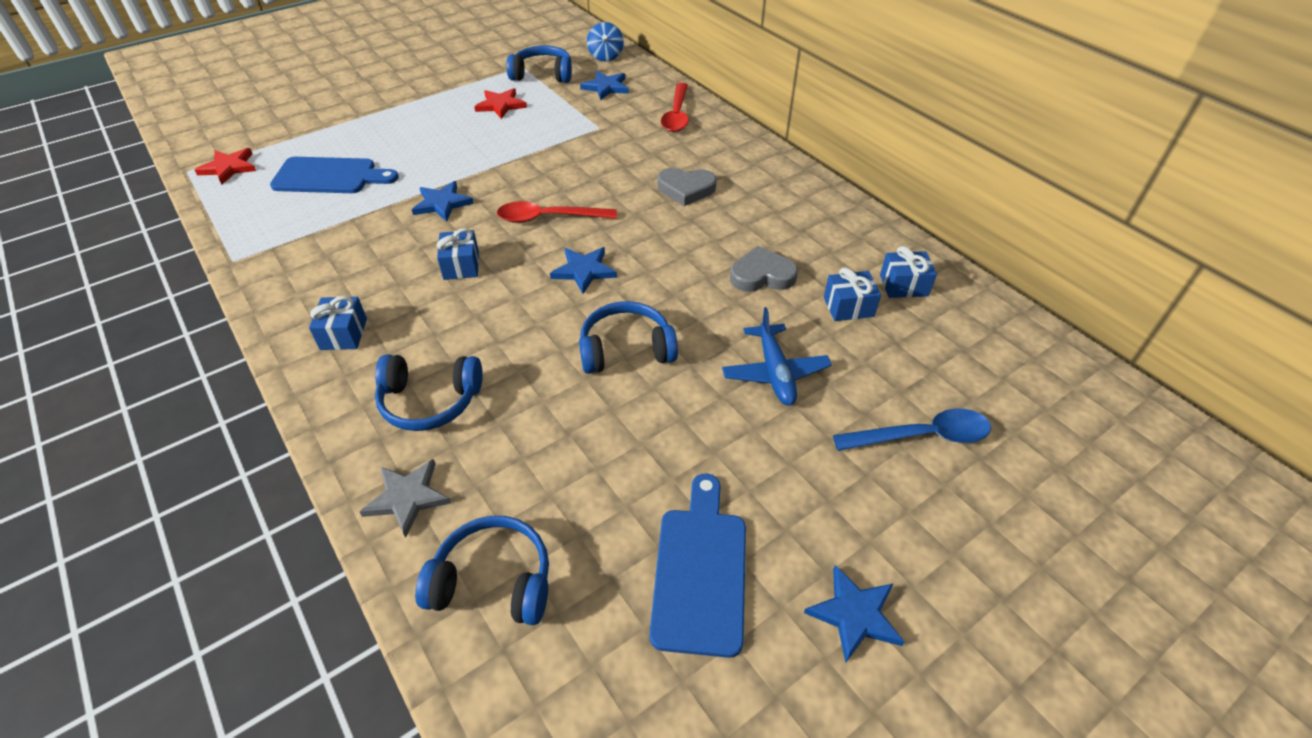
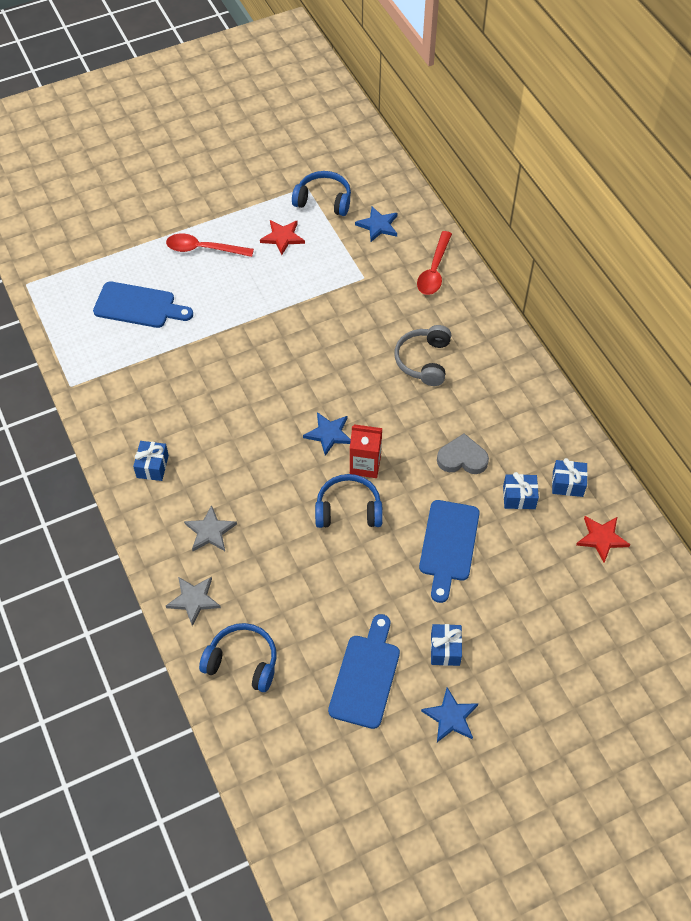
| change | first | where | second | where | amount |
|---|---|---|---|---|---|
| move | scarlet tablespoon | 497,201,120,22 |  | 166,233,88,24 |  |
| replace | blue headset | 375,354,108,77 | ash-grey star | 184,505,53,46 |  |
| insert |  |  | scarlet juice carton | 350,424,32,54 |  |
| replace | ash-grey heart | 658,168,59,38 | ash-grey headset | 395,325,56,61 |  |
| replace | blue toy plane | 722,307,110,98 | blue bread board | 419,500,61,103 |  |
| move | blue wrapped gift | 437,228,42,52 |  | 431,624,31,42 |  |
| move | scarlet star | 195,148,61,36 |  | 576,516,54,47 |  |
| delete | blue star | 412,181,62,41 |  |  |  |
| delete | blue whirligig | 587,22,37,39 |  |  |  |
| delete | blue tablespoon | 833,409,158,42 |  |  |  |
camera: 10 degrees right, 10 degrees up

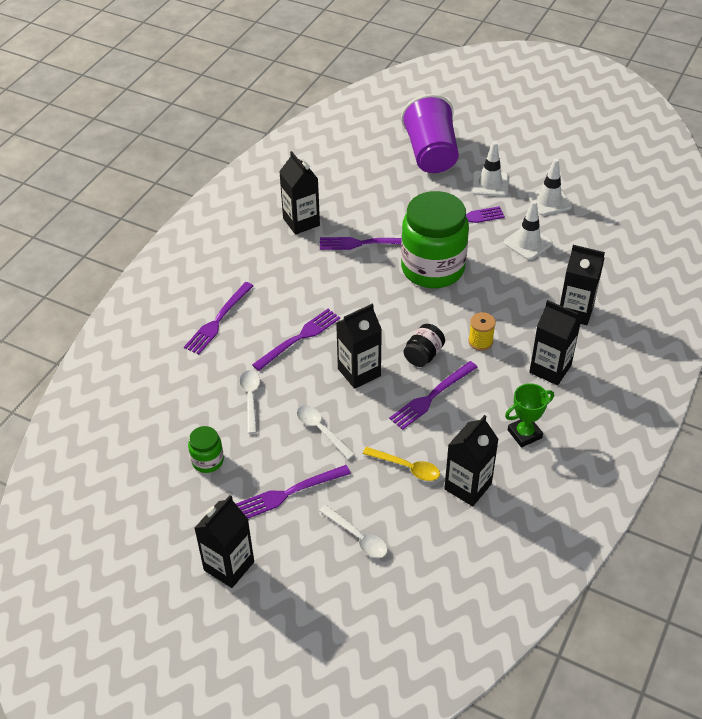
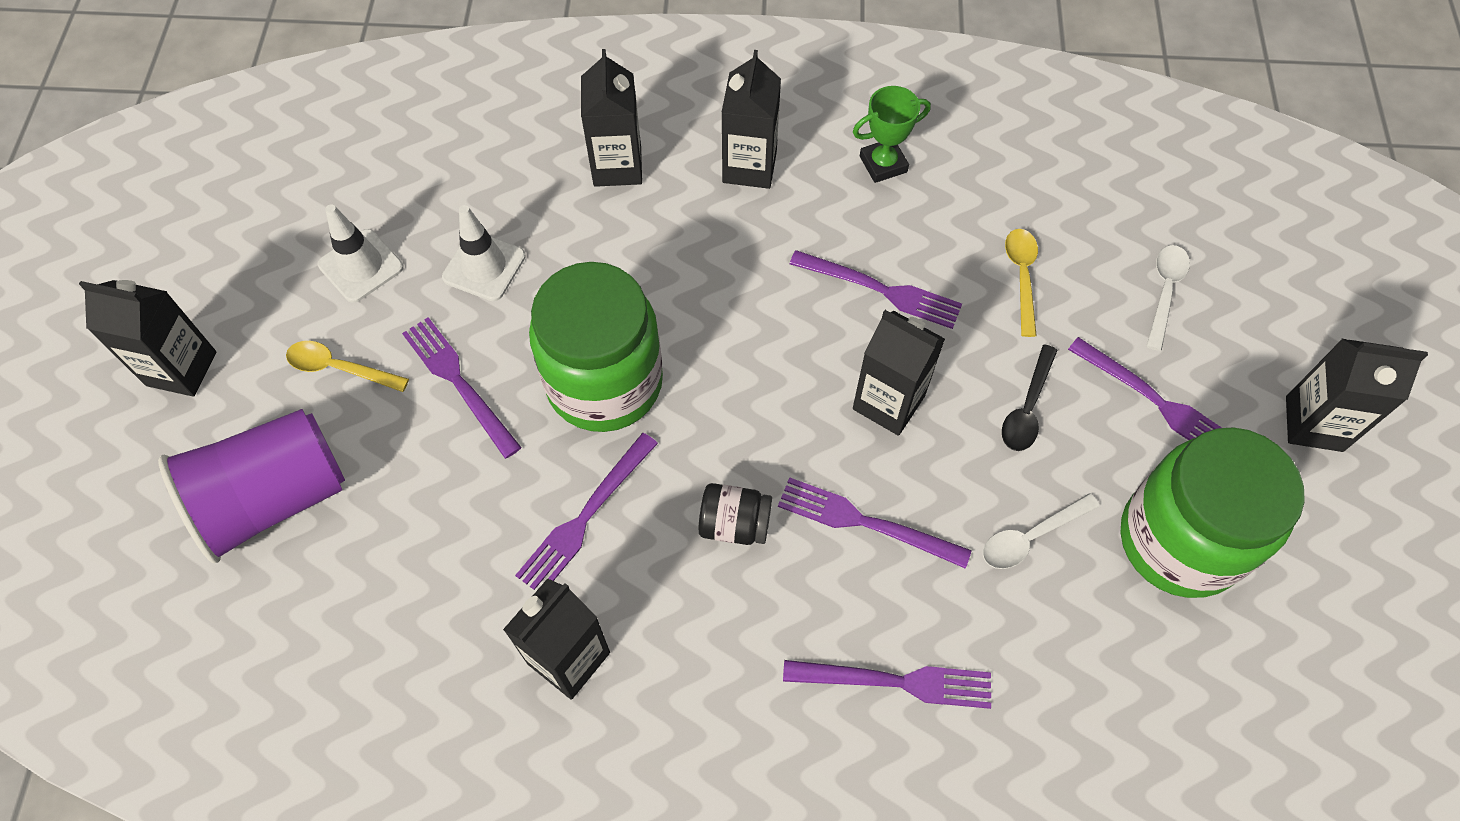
| change | first | where | second | where | amount |
|---|---|---|---|---|---|
| move | black juice carton | 444,415,55,91 |  | 79,280,138,117 |  |
| replace | pure white safety cone | 472,141,36,55 | yellow tablespoon | 286,341,123,51 |  |
| rotate | violet table fork | 320,237,82,13 |  | 515,433,143,157 | 60 degrees clockwise |
| move | black preserve jar | 404,324,41,43 |  | 698,483,74,62 |  |
| rotate | leaf-green trophy | 505,383,49,64 |  | 853,86,78,97 | 60 degrees counterclockwise |
| recolor | pure white tablespoon | 297,406,58,53 | black tablespoon | 1002,344,56,107 |  |
| resize | leaf-green preserve jar | 188,426,36,47 |  | 1120,427,185,171 | x2.30 |
| delete | yellow spool | 468,312,28,39 |  |  |  |
camera: 115 degrees left, 15 degrees up

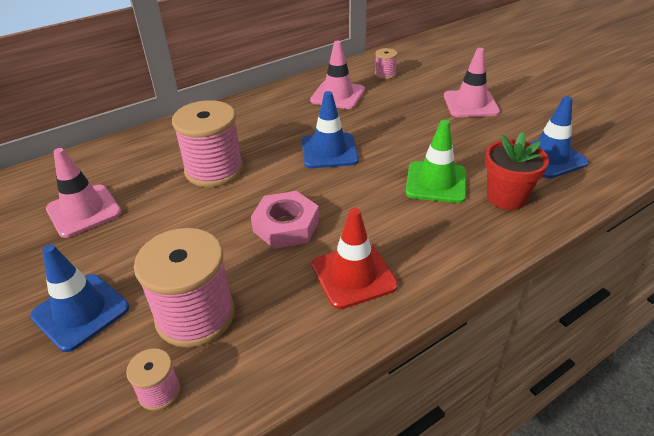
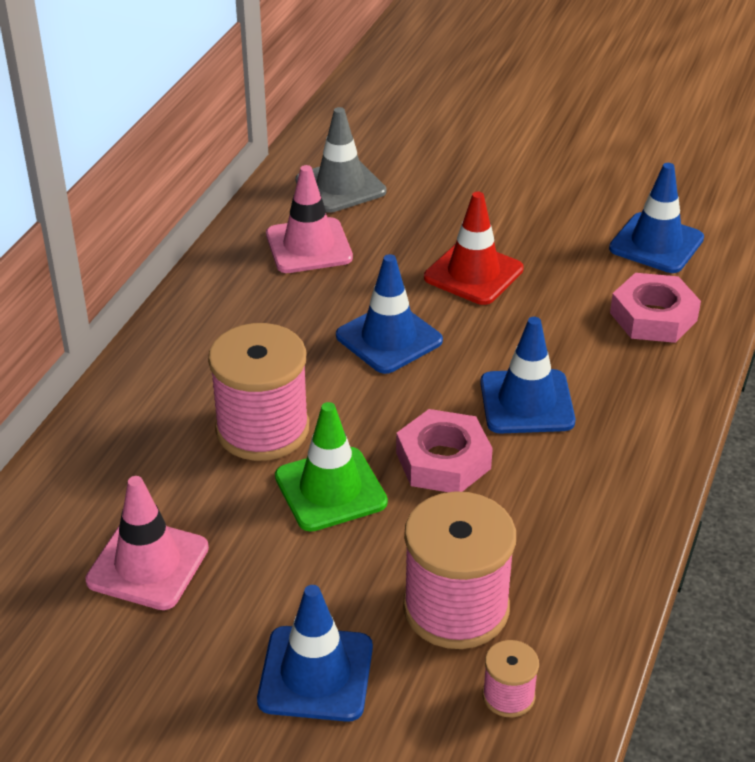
| change | first | where | second | where | amount |
|---|---|---|---|---|---|
| move | leaf-green safety cone | 405,120,61,83 |  | 275,402,113,130 |  |
| replace | pink spool | 375,48,22,31 | ash-grey safety cone | 295,107,91,106 |  |
| move | scarlet safety cone | 312,208,86,101 |  | 424,192,100,113 |  |
| insert |  |  | blue safety cone | 480,317,96,116 |  |
| replace | scarlet flower pot | 485,132,64,78 | pink hexagon nut | 610,273,91,70 |  |
| delete | pink safety cone | 444,48,56,69 |  |  |  |
camera: 35 degrees left, 0 degrees up

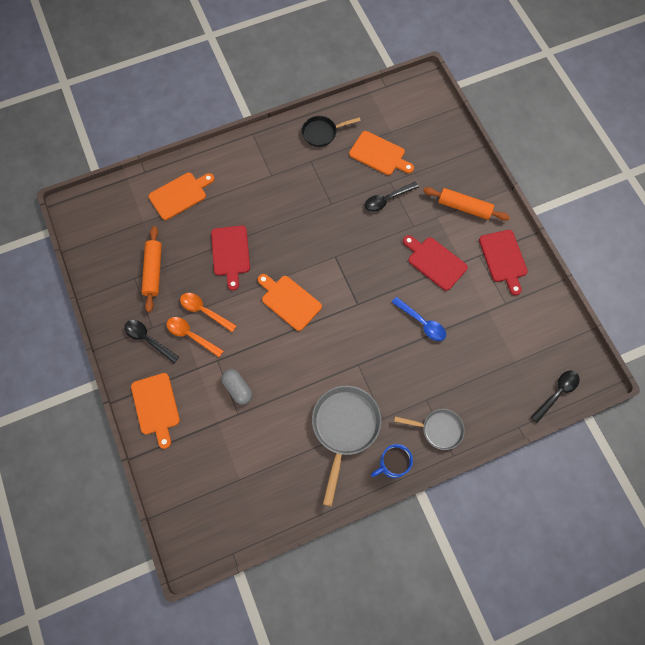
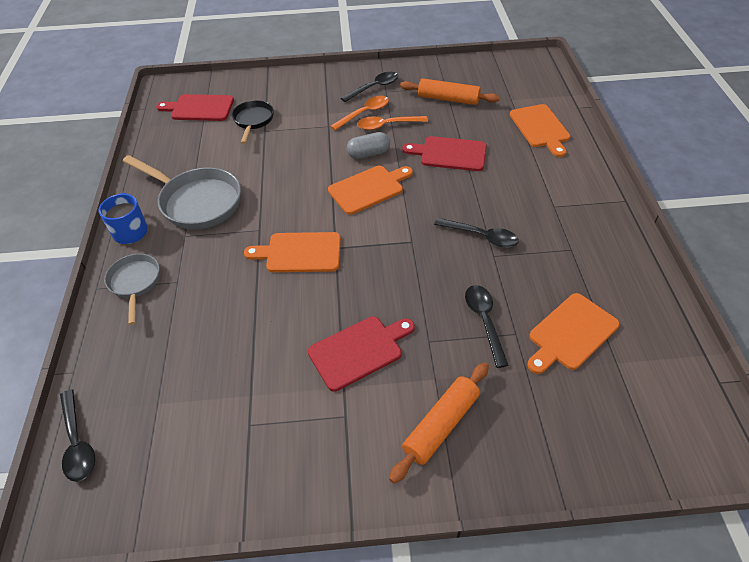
| change | first | where | second | where | amount |
|---|---|---|---|---|---|
| rotate | ash-grey pan | 394,409,71,41 |  | 104,254,56,71 | 135 degrees clockwise |
| move | scarlet bread board | 479,230,49,65 |  | 156,94,78,27 |  |
| move | black pan | 302,116,59,31 |  | 232,100,42,44 |  |
| move | orange bread board | 131,373,49,76 |  | 244,232,97,40 |  |
| move | ash-grey pill | 221,369,32,36 |  | 347,132,43,27 |  |
| rotate | orange tablespoon | 180,293,57,39 |  | 357,116,71,14 | 150 degrees counterclockwise |
| insert |  |  | black tablespoon | 434,218,85,30 |  |
| delete | blue tablespoon | 392,297,54,44 |  |  |  |
camera: 110 degrees right, 20 degrees down

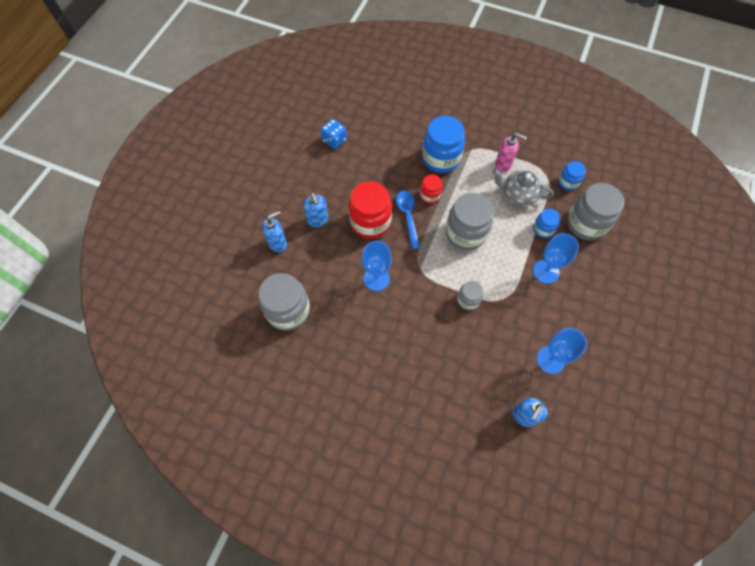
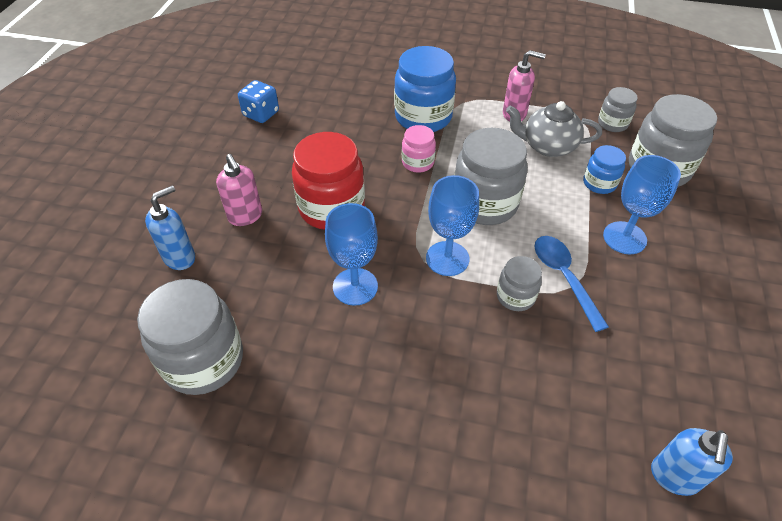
| change | first | where | second | where | amount |
|---|---|---|---|---|---|
| recolor | blue soap dispenser | 303,192,25,35 | pink soap dispenser | 216,154,46,72 |  |
| recolor | scarlet preserve jar | 420,174,23,30 | pink preserve jar | 402,125,34,48 |  |
| move | blue goblet | 537,328,50,46 |  | 426,175,53,101 |  |
| move | blue tablespoon | 396,191,24,58 |  | 534,236,75,96 |  |
| recolor | blue preserve jar | 558,161,28,30 | ash-grey preserve jar | 598,87,40,45 |  |
camera: 10 degrees left, 15 degrees down

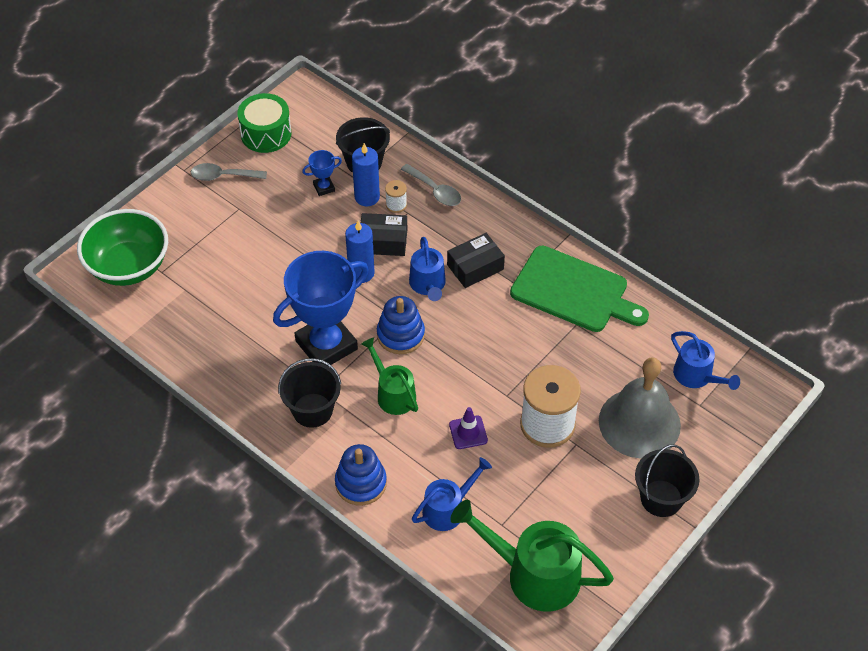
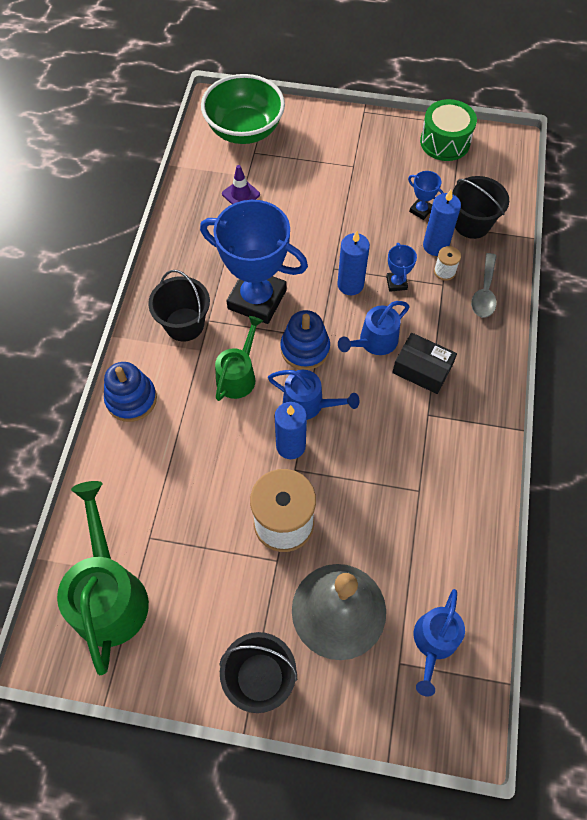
| change | first | where | second | where | amount |
|---|---|---|---|---|---|
| move | violet safety cone | 449,407,39,42 |  | 222,165,38,39 |  |
| move | blue watering pot | 412,457,80,74 |  | 268,370,91,50 |  |
| insert |  |  | blue pillar candle | 275,402,32,57 |  |
| replace | black parcel | 361,213,46,43 | blue trophy | 386,243,31,49 |  |
| delete | ash-grey tablespoon | 191,163,76,18 |  |  |  |
| delete | leaf-green bread board | 510,246,139,86 |  |  |  |
camera: 60 degrees right, 10 degrees up

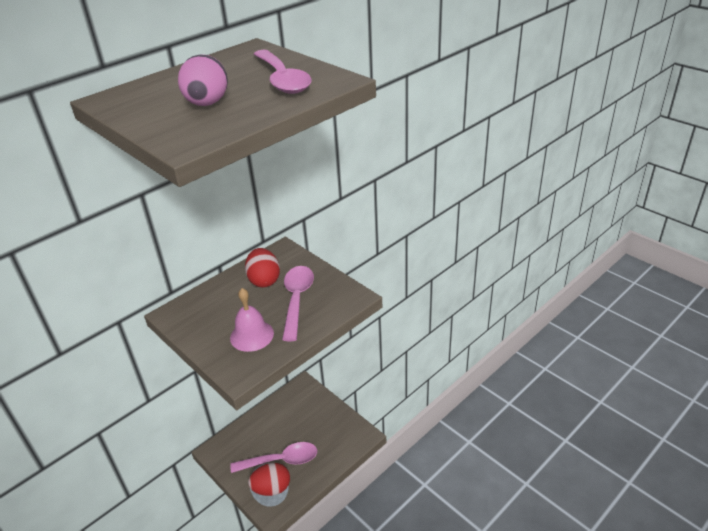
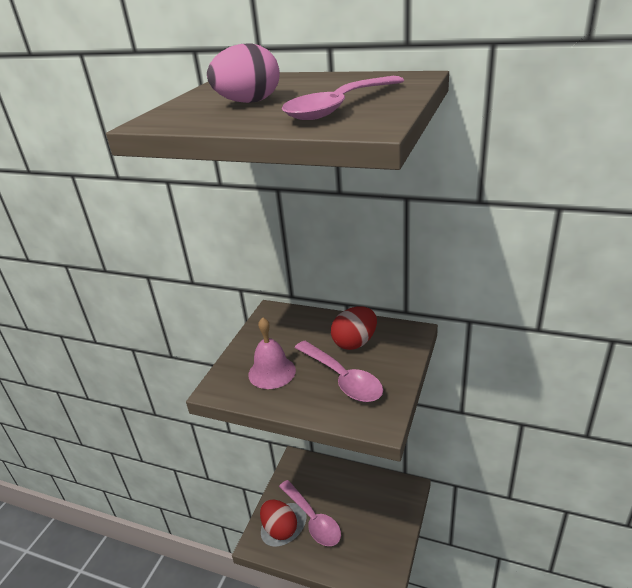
| change | first | where | second | where | amount |
|---|---|---|---|---|---|
| rotate | pink tablespoon | 282,266,32,75 |  | 294,341,89,61 | 75 degrees clockwise |
camera: 65 degrees right, 5 degrees down

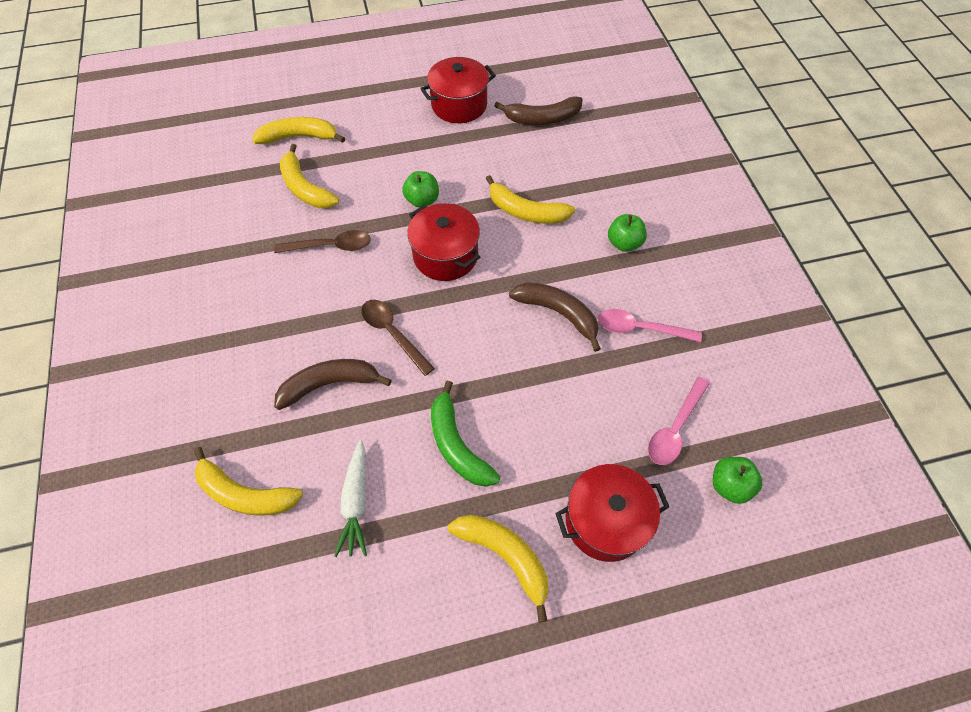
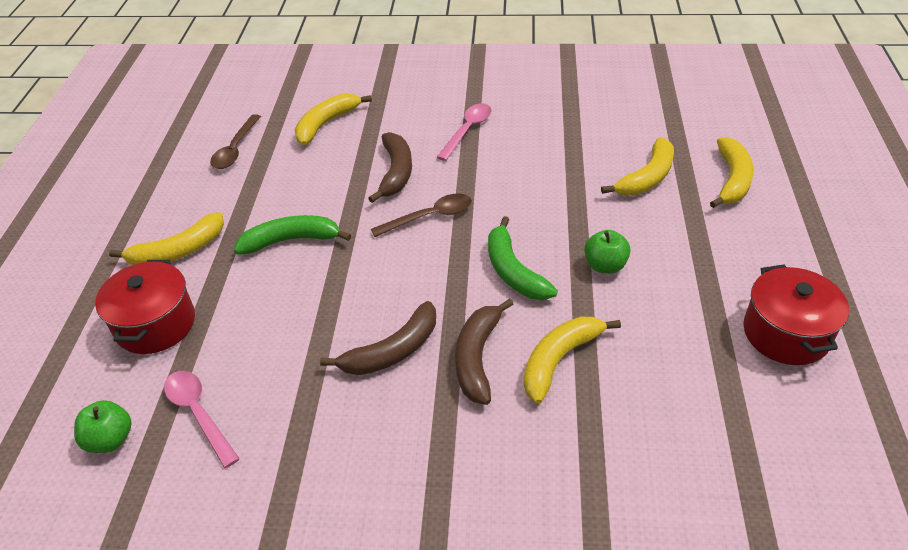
| change | first | where | second | where | amount |
|---|---|---|---|---|---|
| move | brown tablespoon | 274,230,97,23 |  | 210,114,51,55 |  |
| move | pink tablespoon | 598,309,104,33 |  | 437,103,55,58 |  |
| move | brown toy banana | 494,96,89,29 |  | 455,298,58,107 |  |
| replace | scarlet cooking pot | 407,203,73,78 | leaf-green toy banana | 488,216,70,84 |  |
| rotate | yellow toy banana | 280,144,59,64 |  | 601,137,73,58 | 150 degrees clockwise |
| delete | pure white toy carrot | 334,440,33,117 |  |  |  |
| delete | leaf-green toy apple | 608,214,39,38 |  |  |  |
camera: 110 degrees right, 15 degrees down

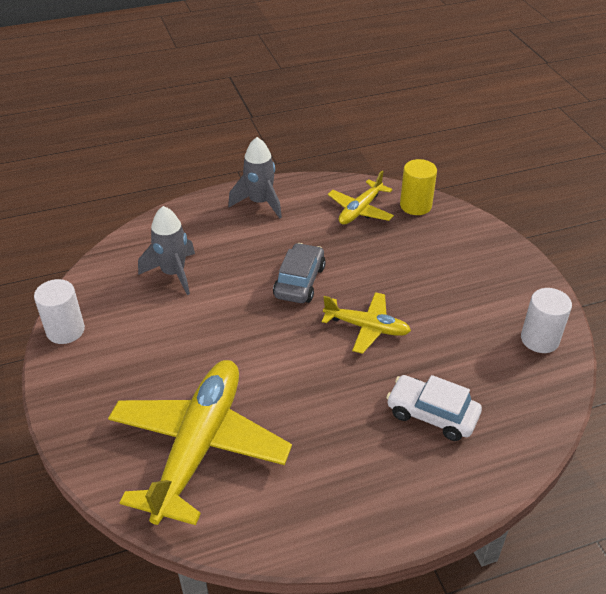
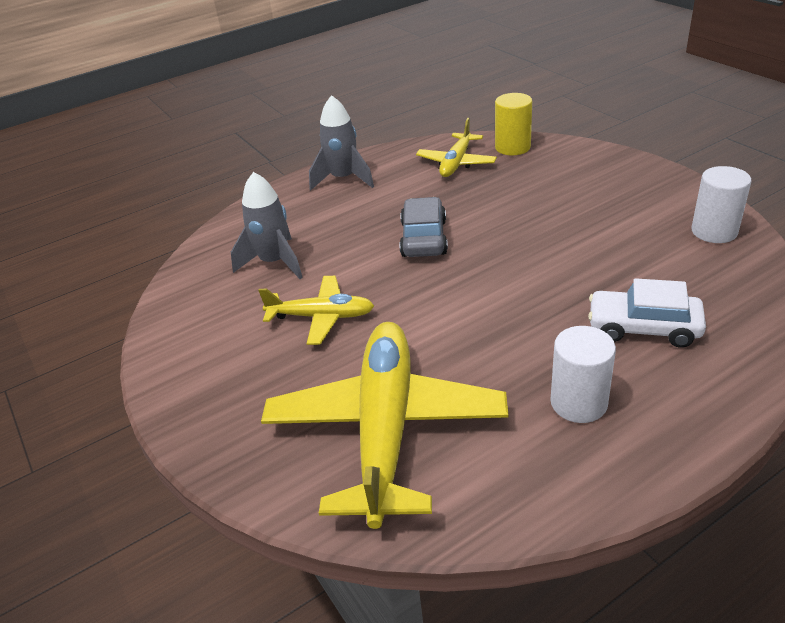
| change | first | where | second | where | amount |
|---|---|---|---|---|---|
| move | yellow toy plane | 322,292,89,62 |  | 258,276,116,69 |  |
| move | pure white cylinder | 34,279,51,65 |  | 551,326,65,97 |  |
camera: 10 degrees left, 5 degrees down

